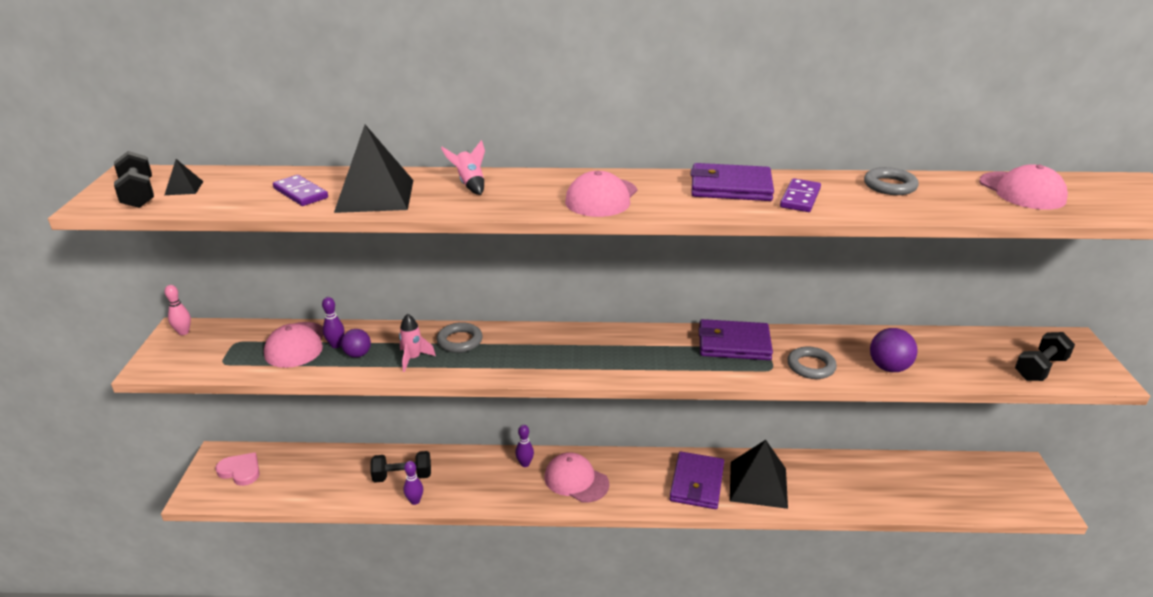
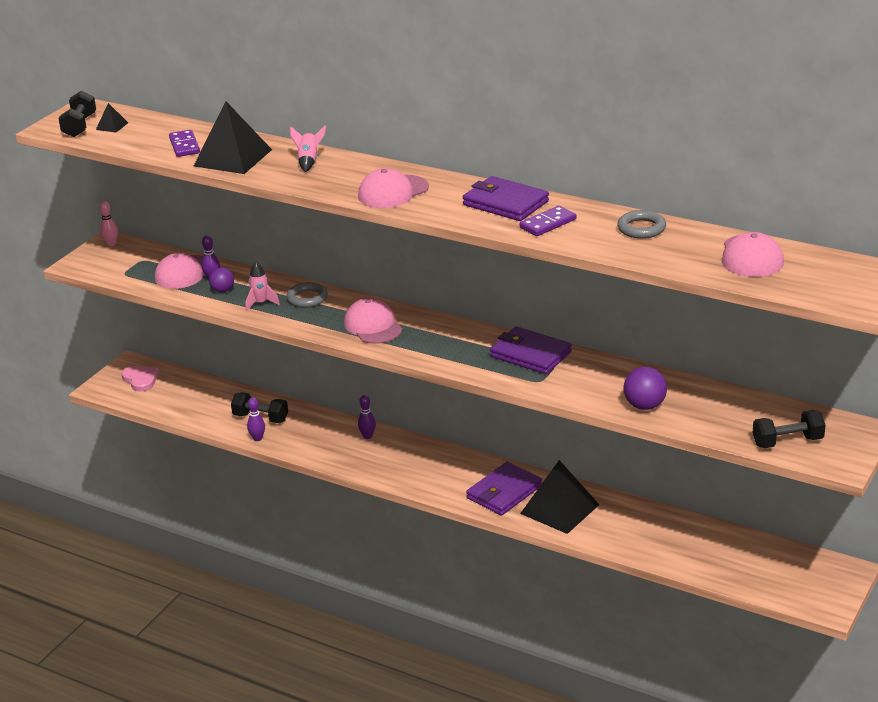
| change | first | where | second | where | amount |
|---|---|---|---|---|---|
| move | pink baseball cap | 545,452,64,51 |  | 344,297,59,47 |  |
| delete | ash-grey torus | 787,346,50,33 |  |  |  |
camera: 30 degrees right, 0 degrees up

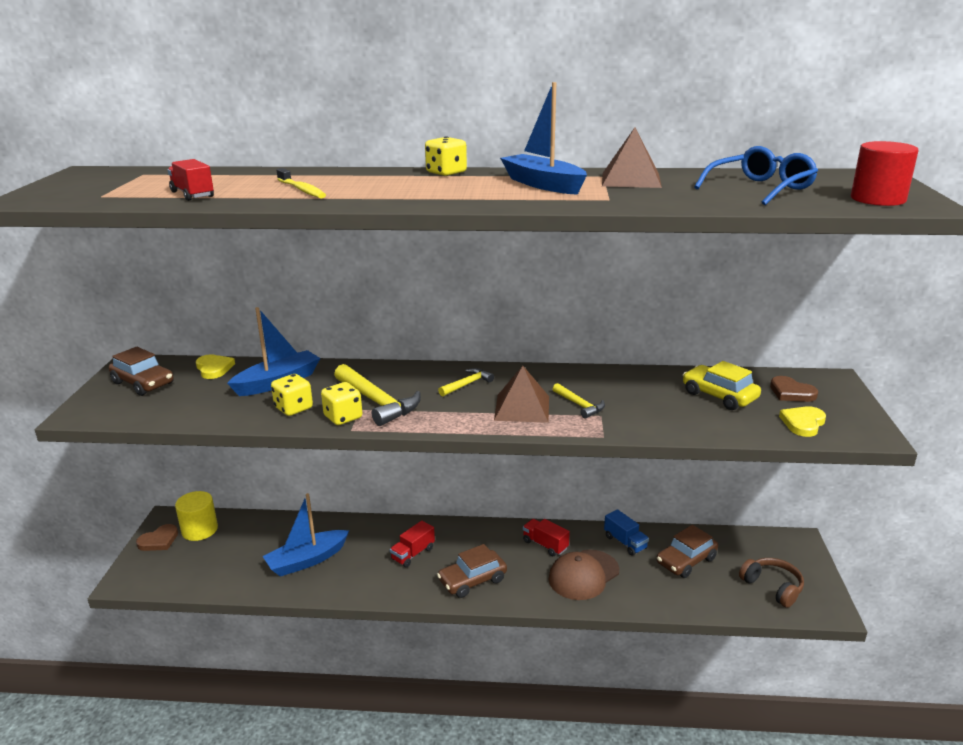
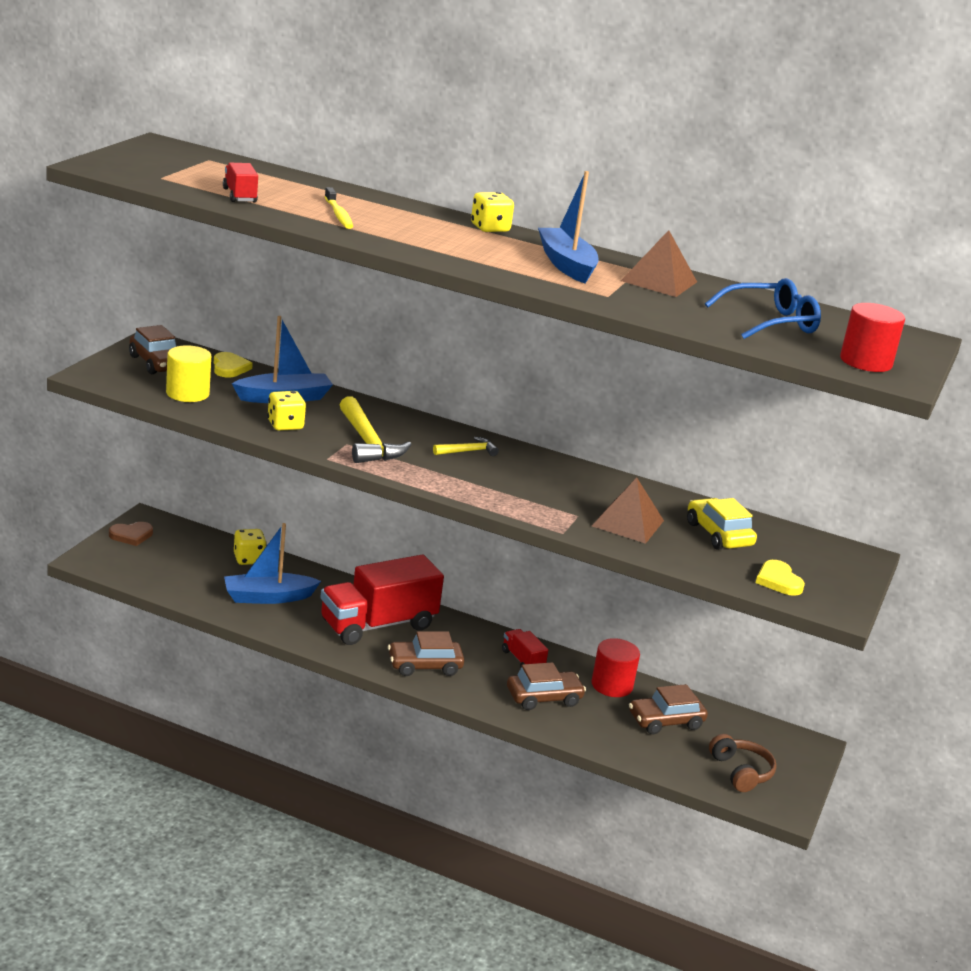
| change | first | where | second | where | amount |
|---|---|---|---|---|---|
| move | yellow cylinder | 175,491,43,50 |  | 166,345,45,57 |  |
| move | yellow game die | 321,382,41,43 |  | 234,529,33,36 |  |
| resize | scarlet toy truck | 390,521,45,46 |  | 321,554,123,91 | x2.20 |
| replace | brown baseball cap | 549,550,70,50 | brown car | 507,662,79,48 |  |
| replace | blue toy truck | 604,509,45,47 | scarlet cylinder | 591,638,49,59 |  |
| move | brown pyramid | 494,366,55,57 |  | 592,478,72,66 |  |
| rotate | yellow heart | 779,406,47,31 |  | 756,560,49,36 | 75 degrees counterclockwise |
| delete | yellow claw hammer | 553,383,52,36 |  |  |  |
| delete | brown heart | 770,376,48,26 |  |  |  |
camera: 15 degrees right, 0 degrees up

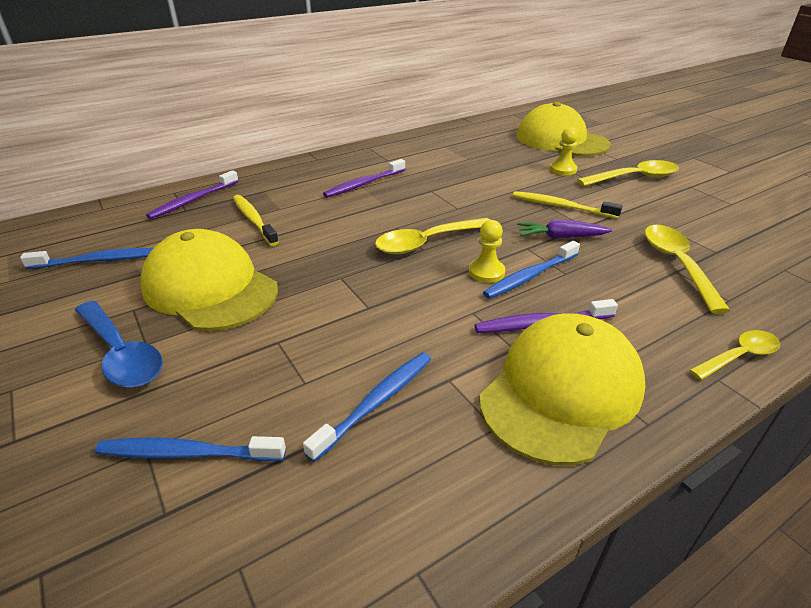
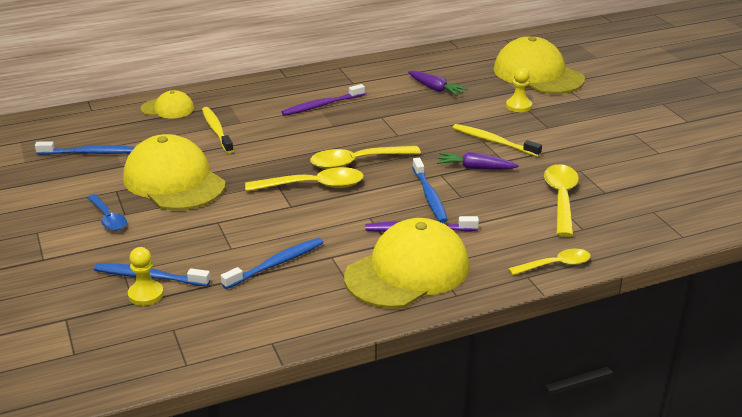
| change | first | where | second | where | amount |
|---|---|---|---|---|---|
| resize | blue tablespoon | 75,301,88,87 |  | 87,194,40,37 | x0.65 |
| move | yellow game pawn | 469,220,36,63 |  | 128,247,36,59 |  |
| replace | violet toothbrush | 146,170,93,49 | yellow baseball cap | 140,90,54,28 |  |
| move | yellow tablespoon | 577,160,102,26 |  | 245,167,119,25 |  |
| insert |  |  | violet toy carrot | 408,71,60,25 |  |
| rotate | blue toothbrush | 483,241,97,58 |  | 412,158,36,65 | 75 degrees counterclockwise |
camera: 10 degrees right, 5 degrees down

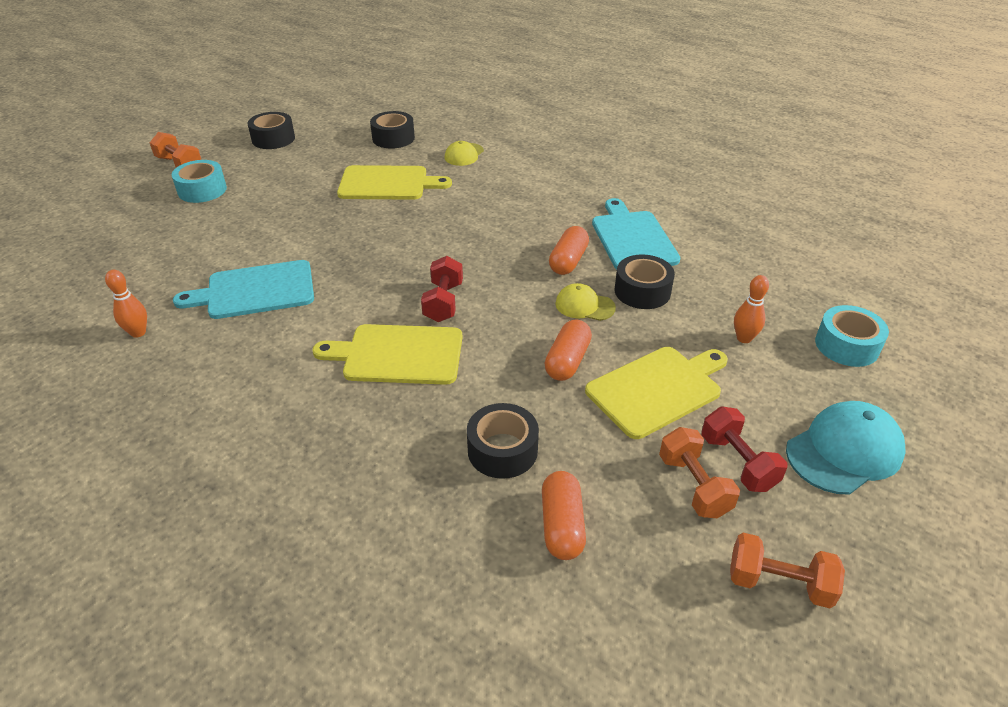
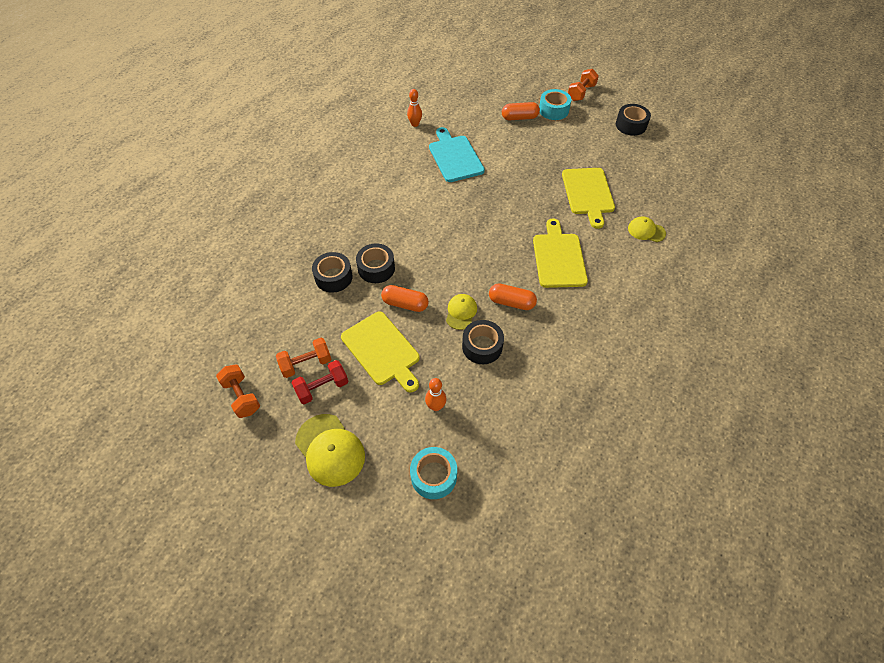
| change | first | where | second | where | amount |
|---|---|---|---|---|---|
| rotate | orange dumbbell | 730,533,115,75 |  | 216,364,44,54 | 45 degrees counterclockwise |
| recolor | turquoise baseball cap | 786,401,120,94 | yellow baseball cap | 295,414,70,73 |  |
| move | black sticky tape | 370,111,45,38 |  | 356,243,39,40 |  |
| move | orange pill | 542,471,44,89 |  | 502,102,38,18 |  |
| move | yellow bread board | 313,324,150,61 |  | 533,218,55,70 |  |
| delete | scarlet dumbbell | 421,256,42,66 |  |  |  |
| delete | turquoise bread board | 592,198,88,72 |  |  |  |
camera: 85 degrees right, 15 degrees up

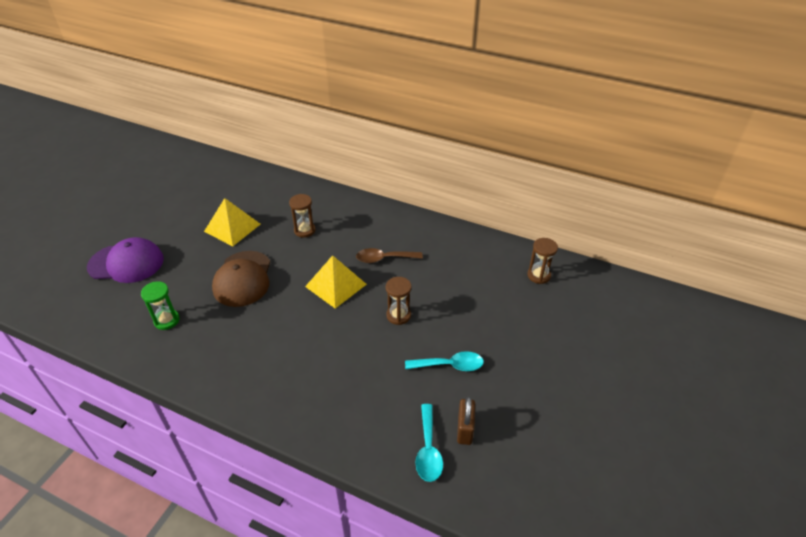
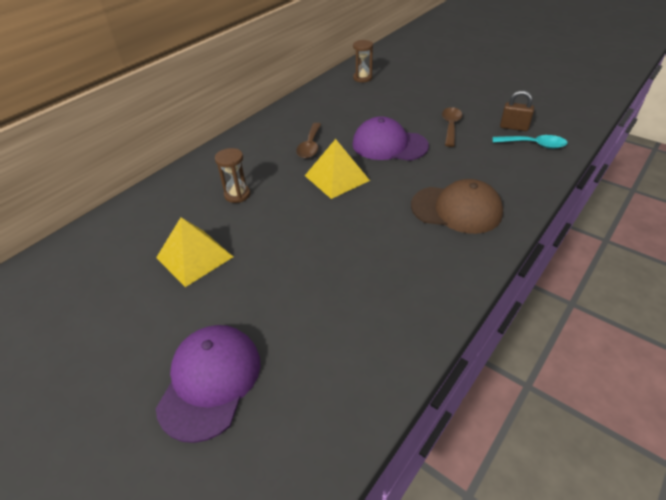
| change | first | where | second | where | amount |
|---|---|---|---|---|---|
| replace | brown sandglass | 386,277,26,48 | violet baseball cap | 352,116,77,45 |  |
| move | brown baseball cap | 212,251,58,56 |  | 411,179,92,55 |  |
| recolor | turquoise tablespoon | 405,351,79,20 | brown tablespoon | 442,107,20,40 |  |
| delete | leaf-green sandglass | 141,281,39,49 |  |  |  |
camera: 75 degrees left, 0 degrees up

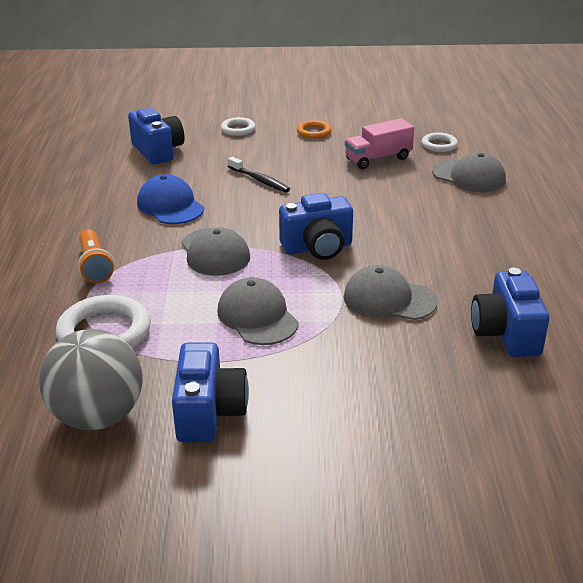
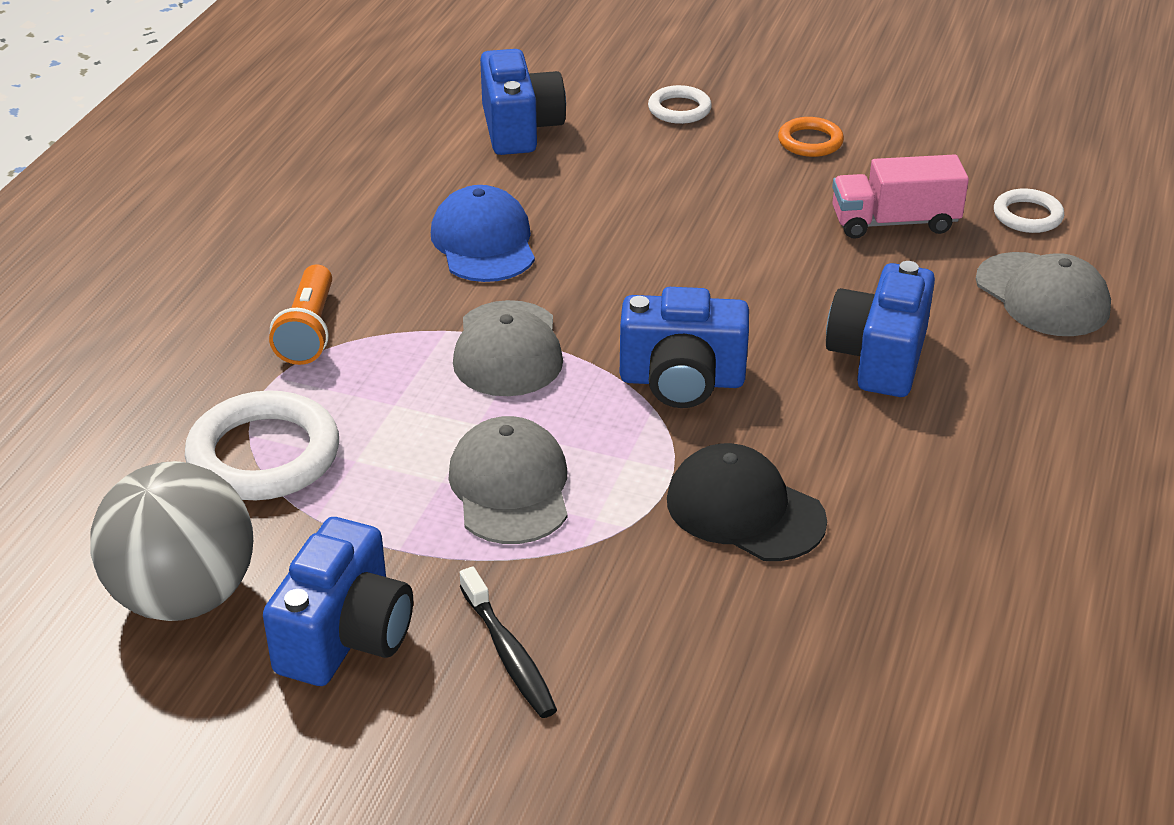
| change | first | where | second | where | amount |
|---|---|---|---|---|---|
| move | black toothbrush | 228,157,62,36 |  | 460,567,97,151 |  |
| recolor | ash-grey baseball cap | 343,265,94,55 | black baseball cap | 667,443,160,118 |  |
| move | blue photo camera | 471,268,78,89 |  | 826,261,109,136 |  |
camera: 20 degrees right, 5 degrees up

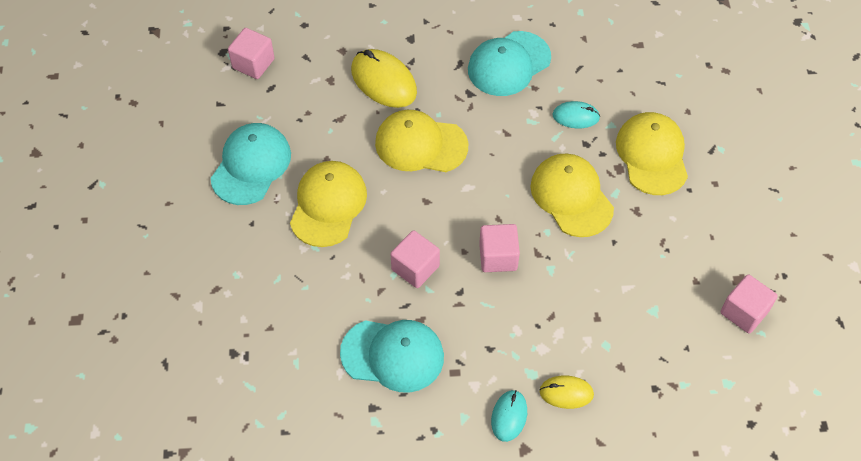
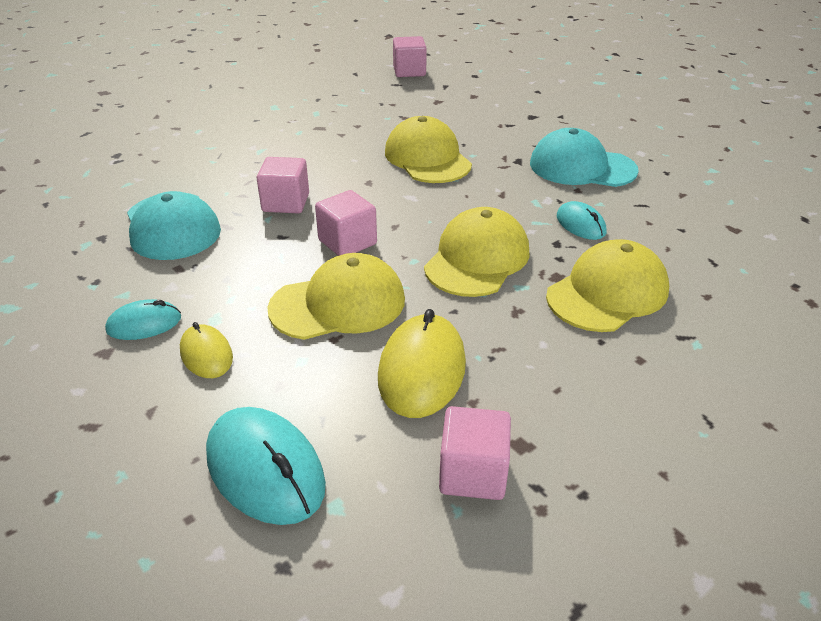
| change | first | where | second | where | amount |
|---|---|---|---|---|---|
| insert |  |  | turquoise computer mouse | 206,407,120,118 |  |
| move | yellow baseball cap | 290,161,77,86 |  | 267,253,138,87 |  |
| move | yellow computer mouse | 351,49,66,59 |  | 378,309,88,109 |  |
| delete | turquoise baseball cap | 210,123,81,82 |  |  |  |
camera: 55 degrees right, 20 degrees down

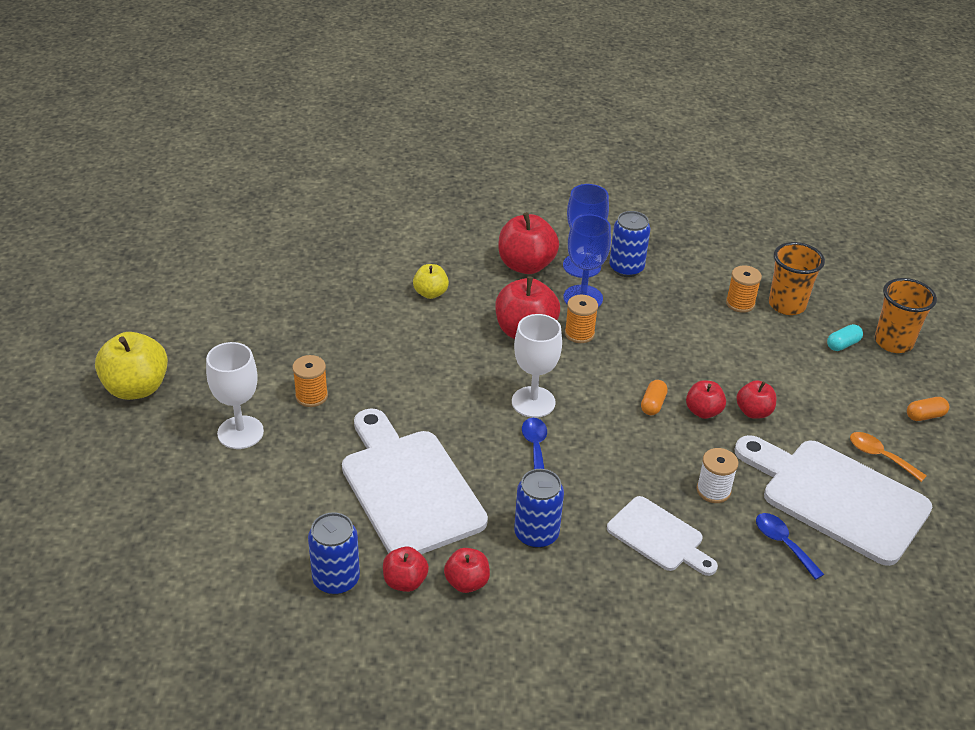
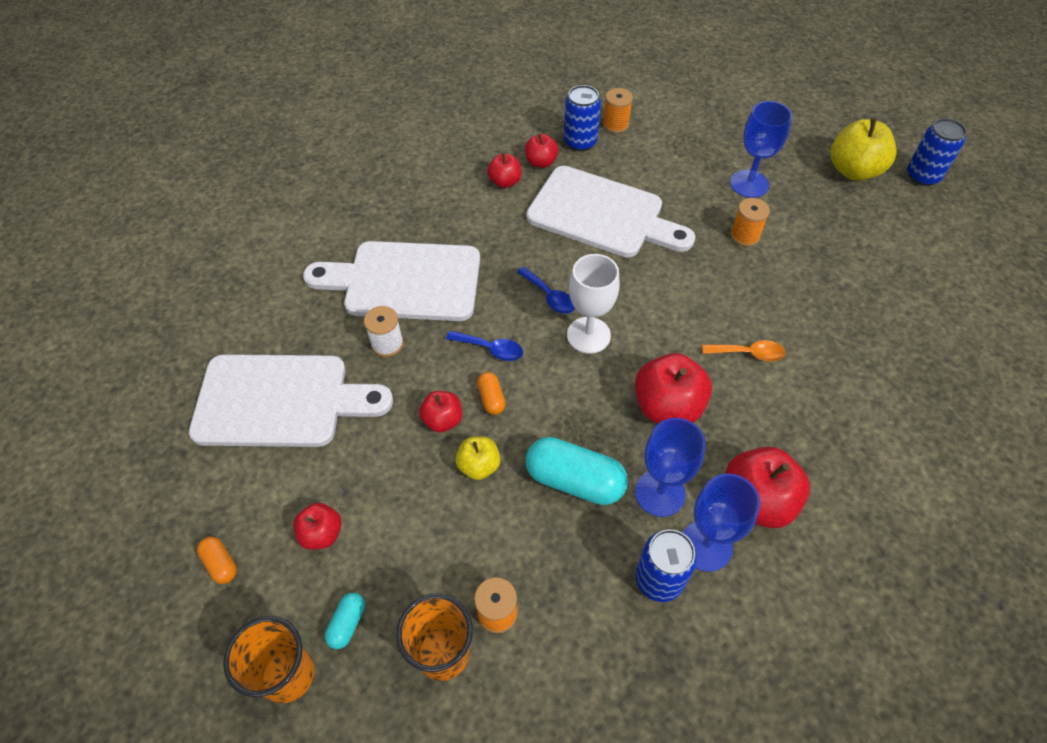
| change | first | where | second | where | amount |
|---|---|---|---|---|---|
| rotate | orange pill | 907,397,42,24 |  | 197,537,40,47 | 75 degrees counterclockwise |
| move | scarlet toy apple | 736,380,41,39 |  | 293,503,48,47 |  |
| resize | pure white bread board | 607,496,111,80 |  | 303,241,177,80 | x1.79 |
| move | blue tablespoon | 756,513,68,67 |  | 446,331,77,30 |  |
| move | yellow toy apple | 413,264,36,35 |  | 456,436,44,44 |  |
| insert |  |  | turquoise pill | 526,437,102,68 |  |
| move | orange spool | 565,295,33,48 |  | 603,88,30,45 |  |
| move | orange tablespoon | 850,432,77,50 |  | 702,340,84,21 |  |
| recolor | pure white goblet | 206,342,58,107 | blue goblet | 730,101,62,97 |  |
| move | blue tin | 514,469,50,79 |  | 907,118,60,68 |  |
camera: 145 degrees right, 15 degrees up

